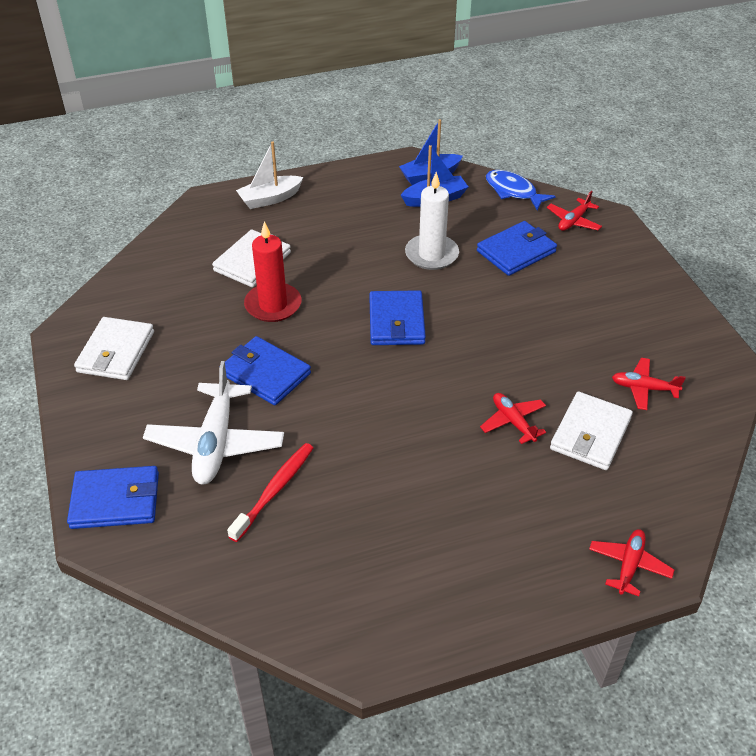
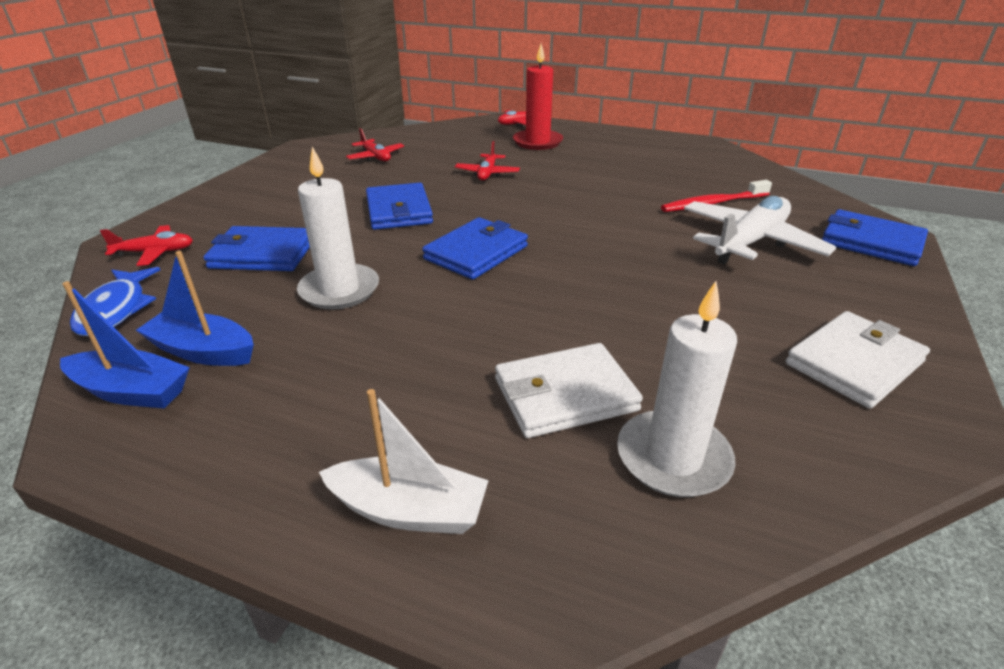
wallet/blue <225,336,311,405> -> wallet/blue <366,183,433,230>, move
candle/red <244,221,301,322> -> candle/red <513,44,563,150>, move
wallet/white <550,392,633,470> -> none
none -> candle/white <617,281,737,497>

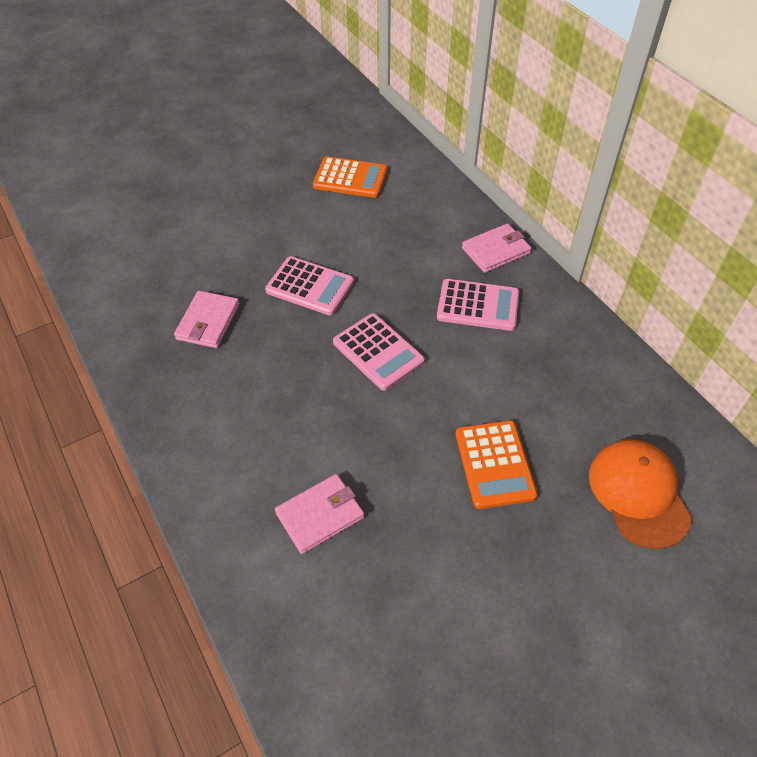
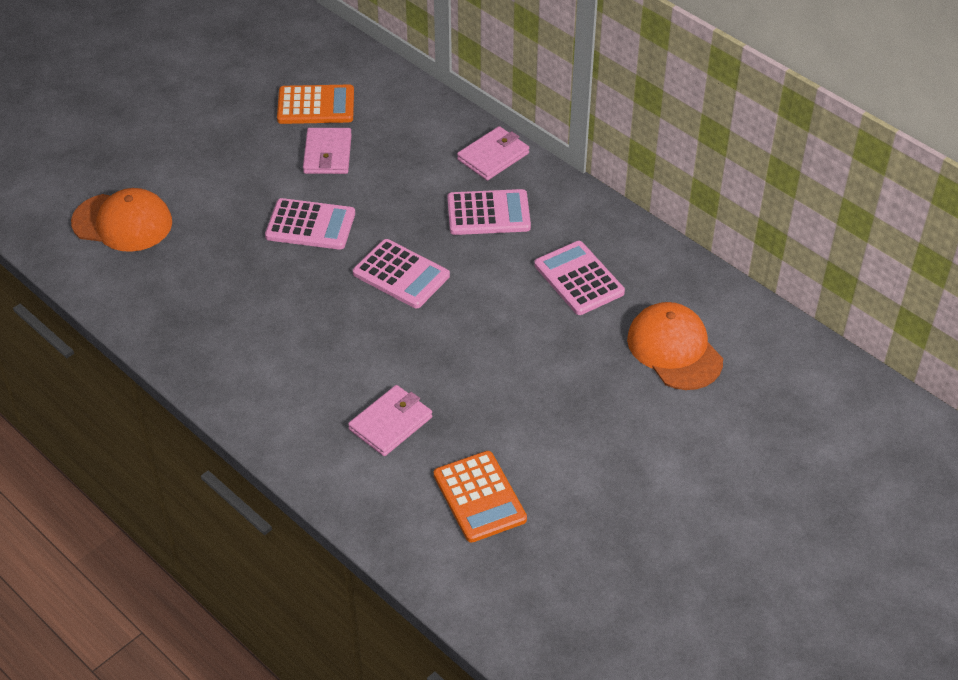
wallet/pink <174,291,240,348> -> wallet/pink <303,128,352,174>, move
calculator/orange <455,420,538,509> -> calculator/orange <434,451,527,543>, move
none -> cap/orange <71,188,172,252>
none -> calculator/pink <534,241,625,315>

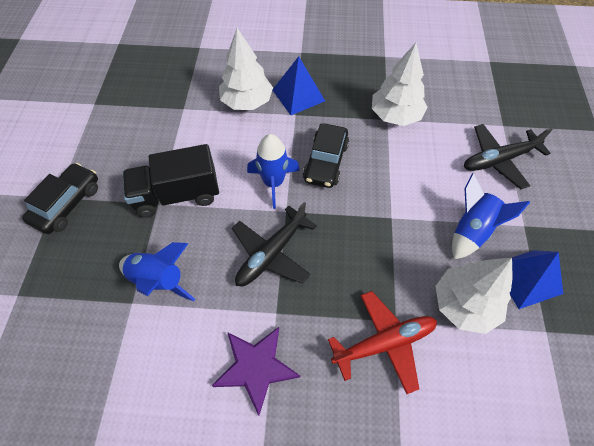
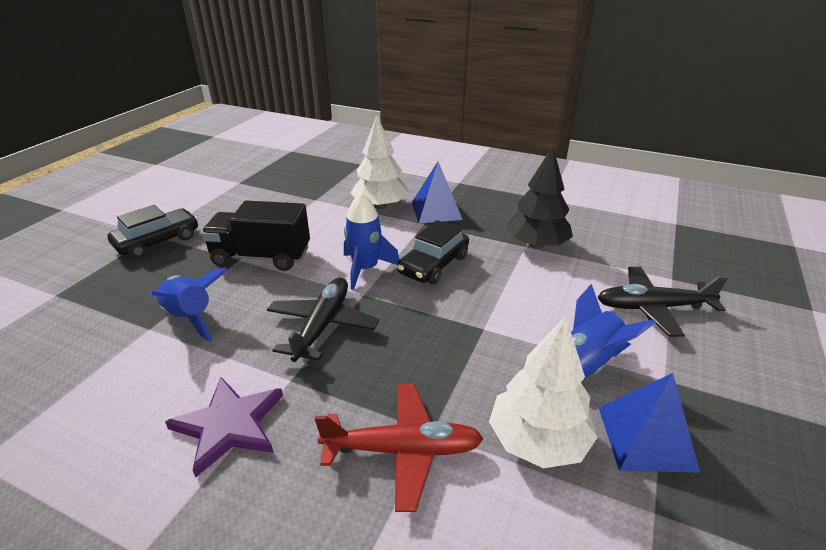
plane/black <232,202,317,286> -> plane/black <267,277,379,362>, 135 degrees clockwise
tree/white <372,43,428,126> -> tree/black <506,146,573,249>

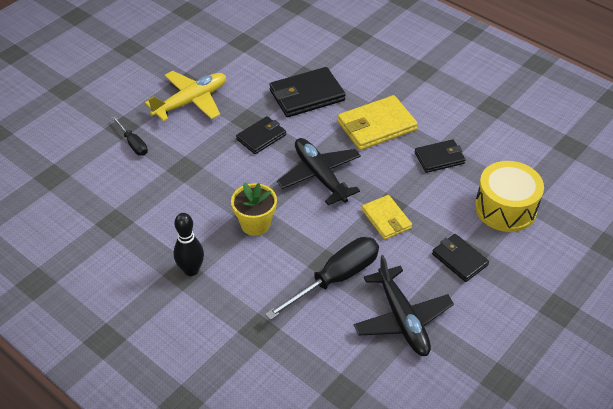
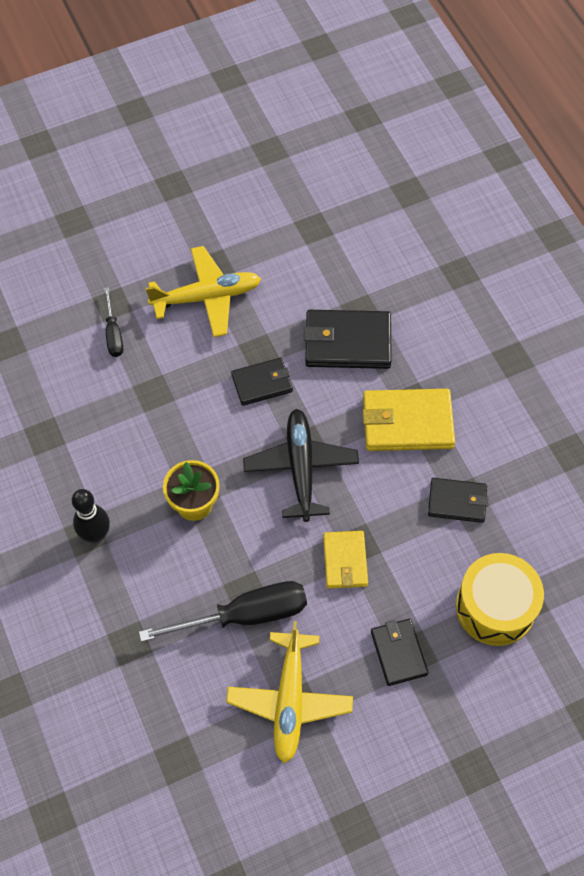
plane/black <354,255,454,356> -> plane/yellow <226,621,353,763>

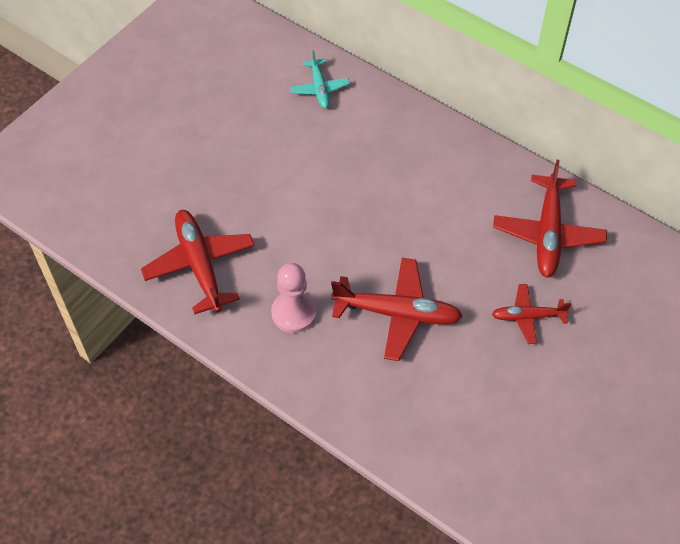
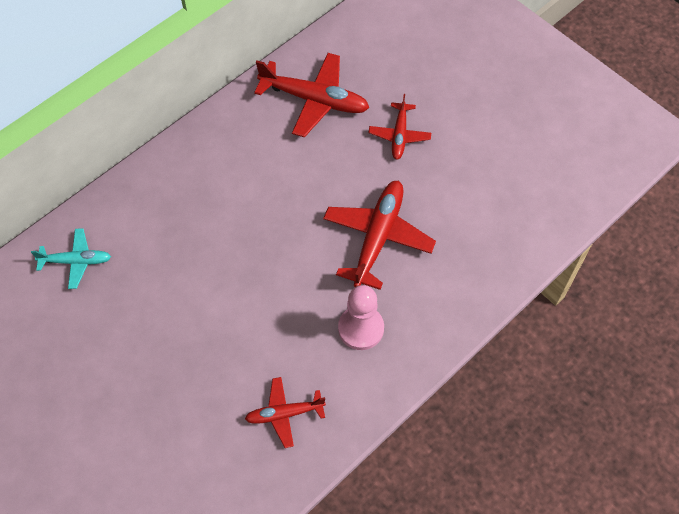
plane/red <141,210,255,314> -> plane/red <245,377,326,448>, x0.58

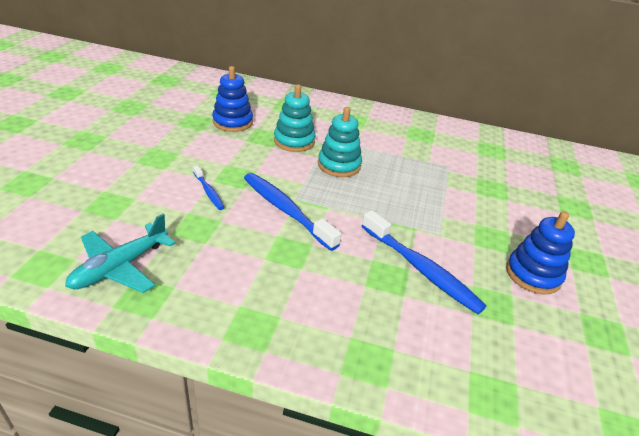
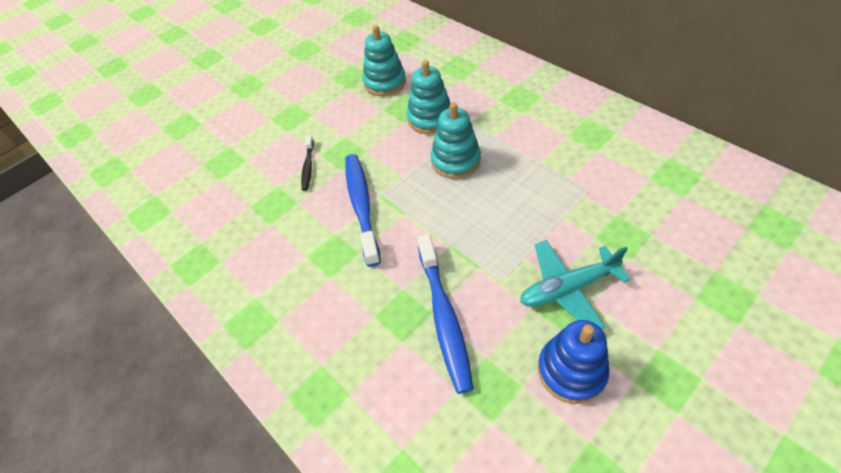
plane/turquoise <65,214,176,293> -> plane/turquoise <520,240,631,329>, move
toothbrush/blue <193,165,225,210> -> toothbrush/black <301,135,314,191>
stacking toy/blue <212,66,253,132> -> stacking toy/turquoise <363,25,406,96>

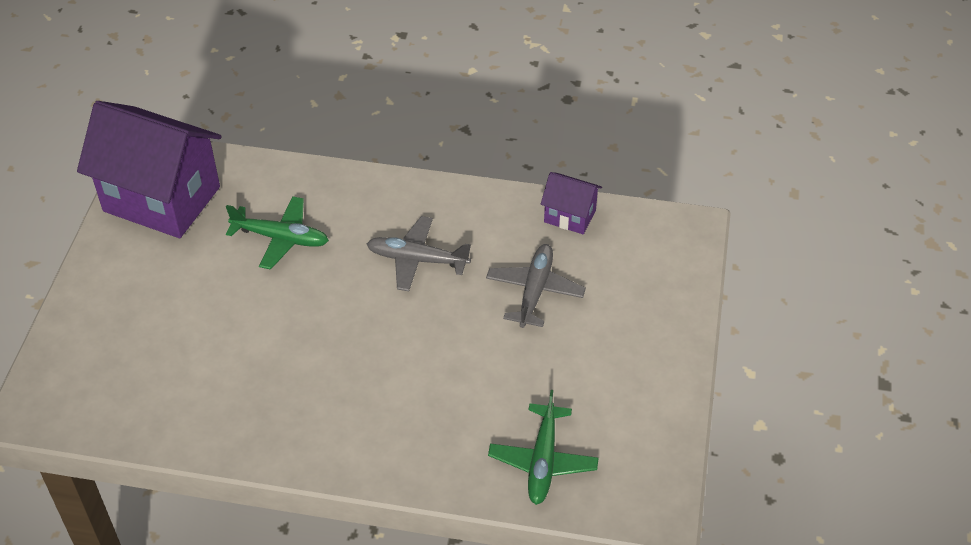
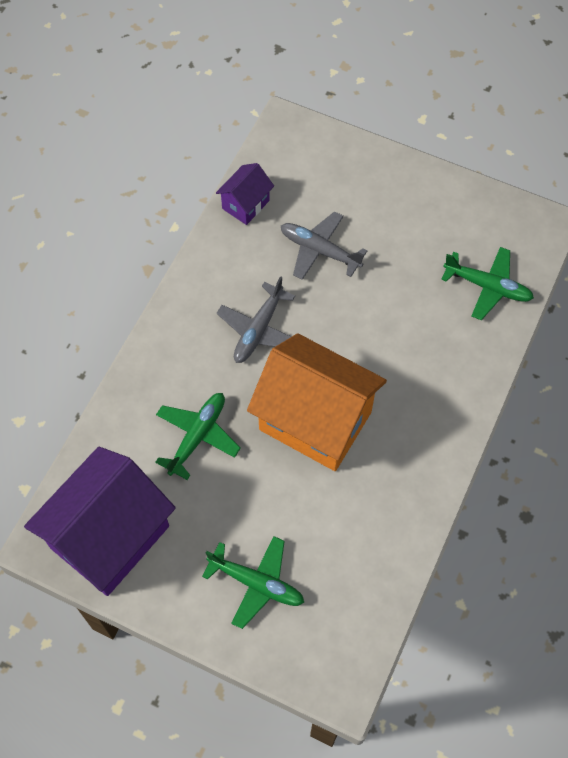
none -> plane/green <202,536,304,629>
none -> house/orange <247,333,387,471>

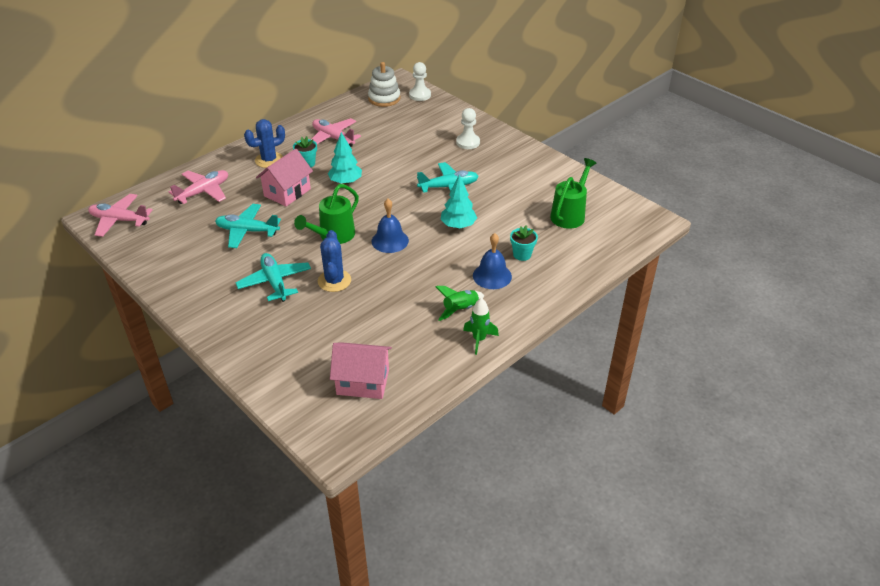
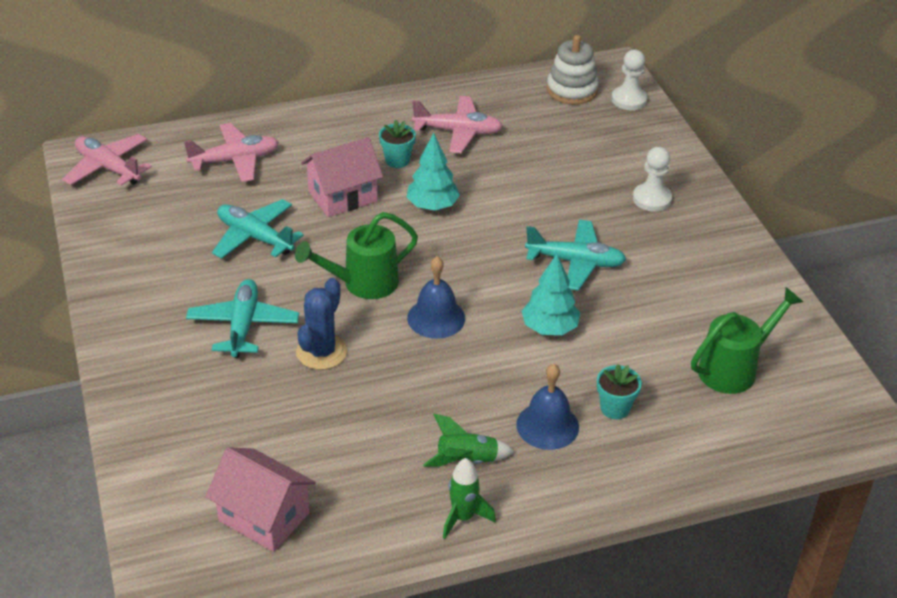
cactus/blue <244,119,285,168> -> none
plane/pink <311,118,361,147> -> plane/pink <412,96,503,153>, 120 degrees clockwise

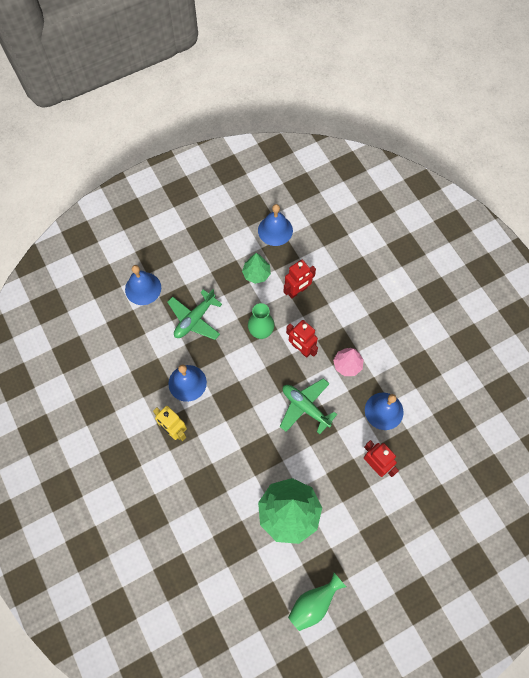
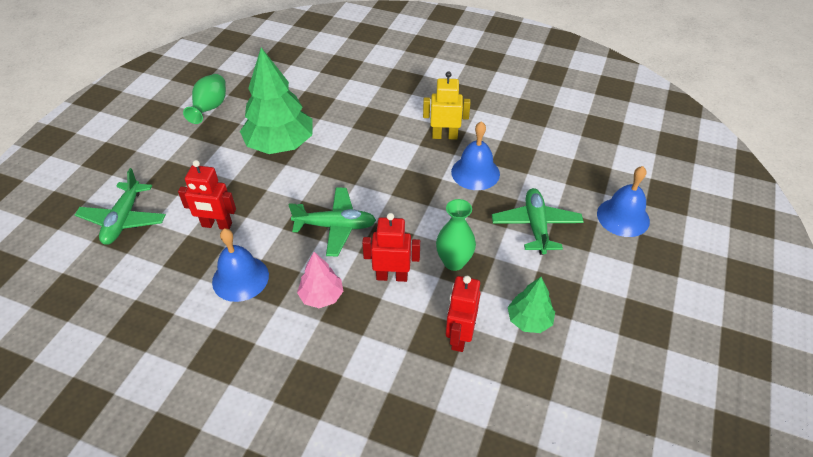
bell/blue <258,204,293,246> -> none
none -> plane/green <75,168,166,245>

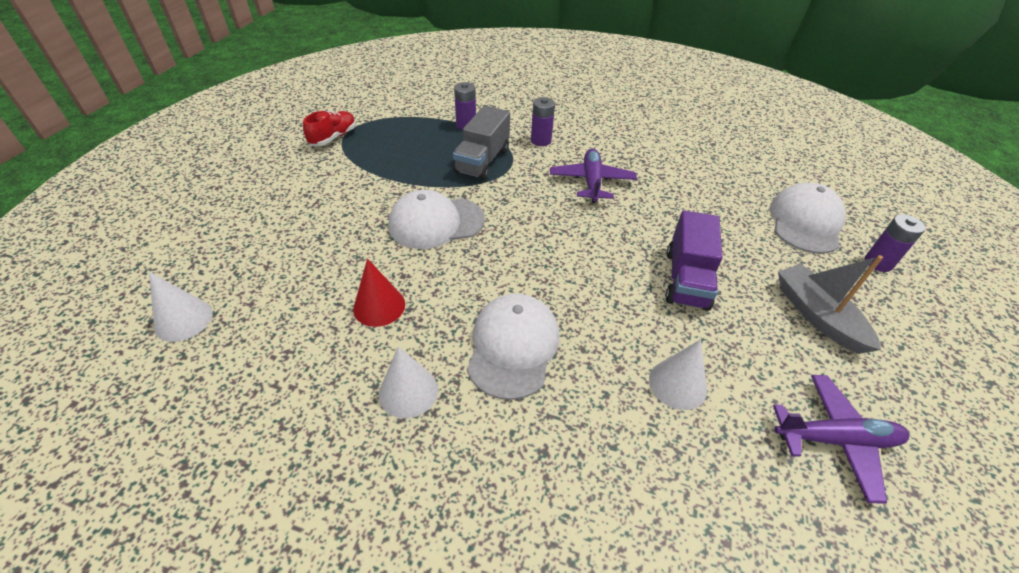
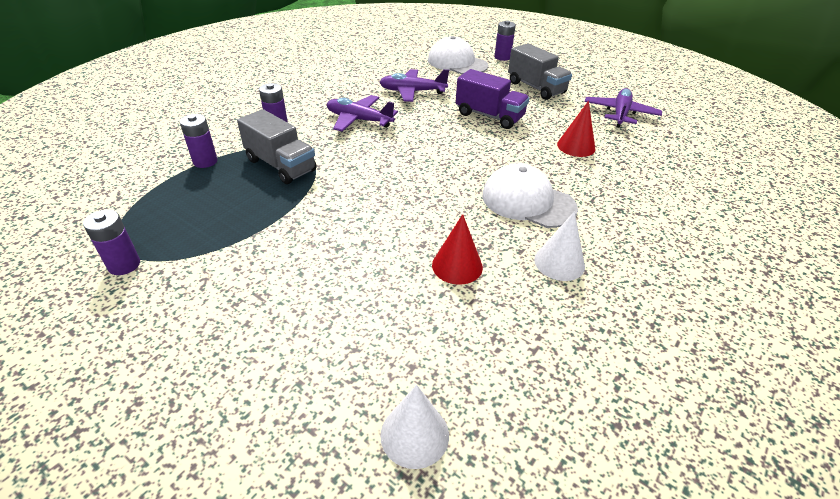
shoe/red <303,111,356,146> -> battery/purple <83,210,140,275>
cap/white <389,190,485,249> -> none
cone/white <649,340,707,410> -> cone/red <557,101,596,157>
boat/grey <778,255,883,354> -> truck/grey <508,43,572,100>
none -> plane/purple <379,69,449,102>

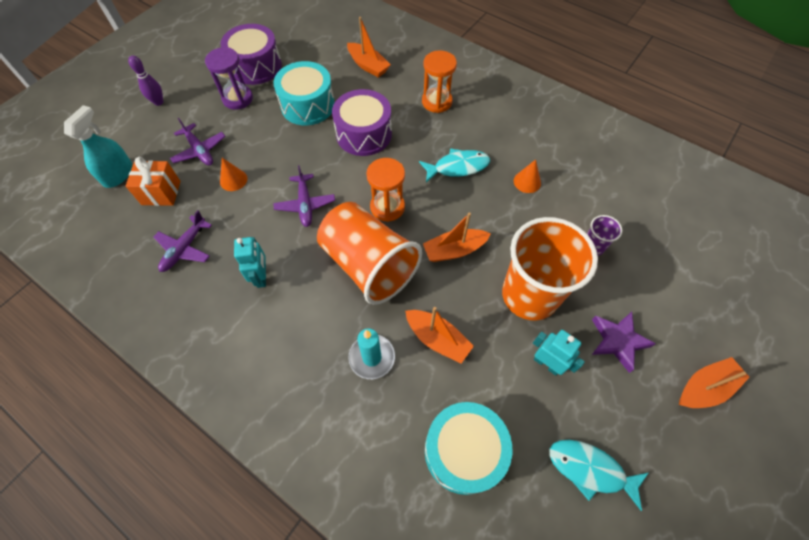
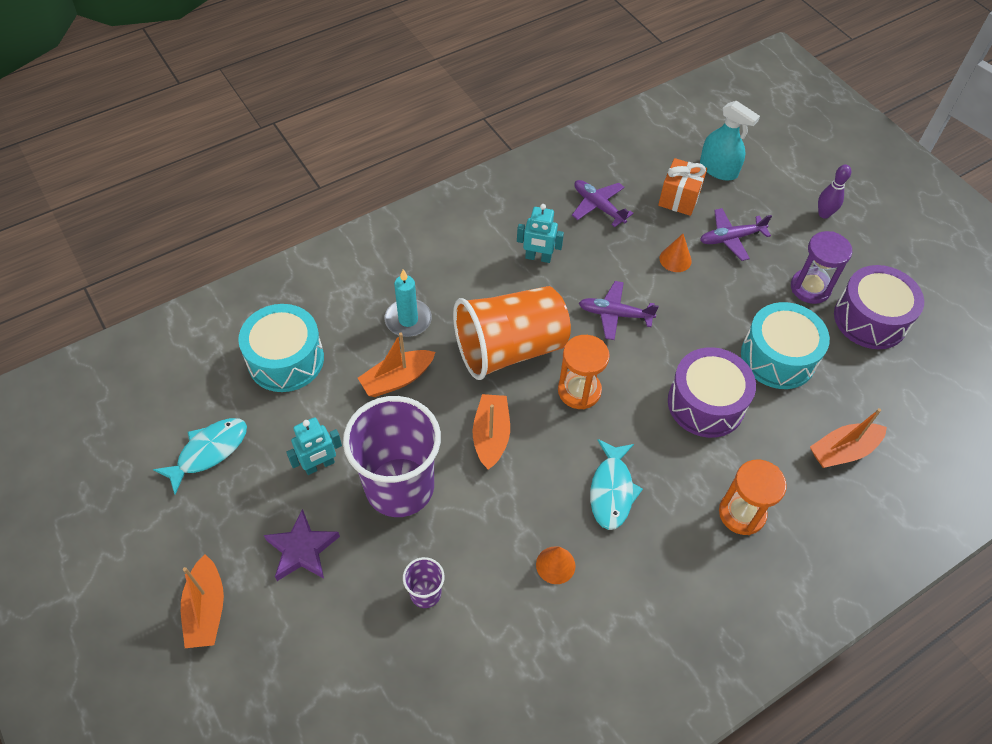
cup/orange <502,217,598,321> -> cup/purple <343,396,441,517>

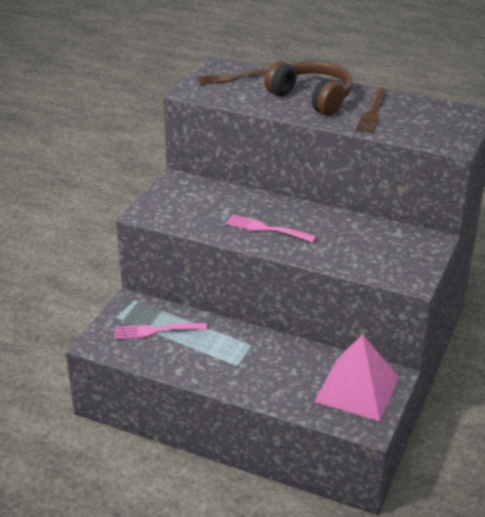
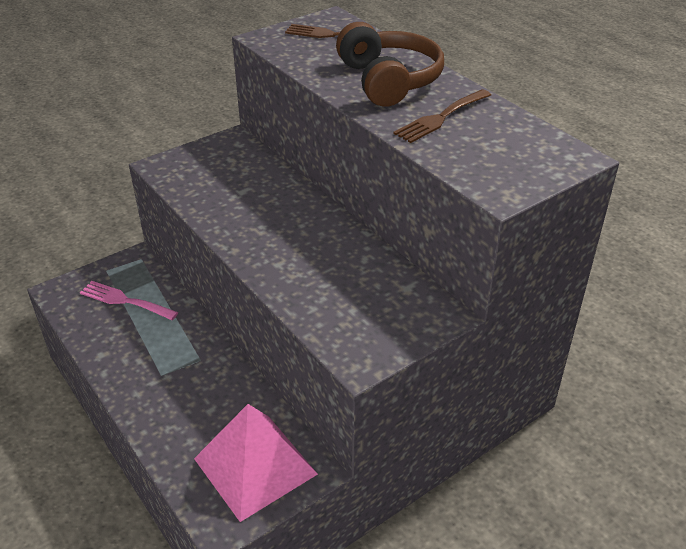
fork/pink <225,214,316,242> -> none

